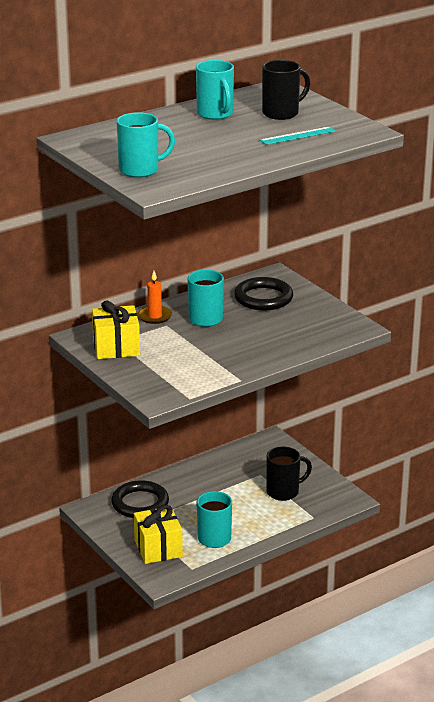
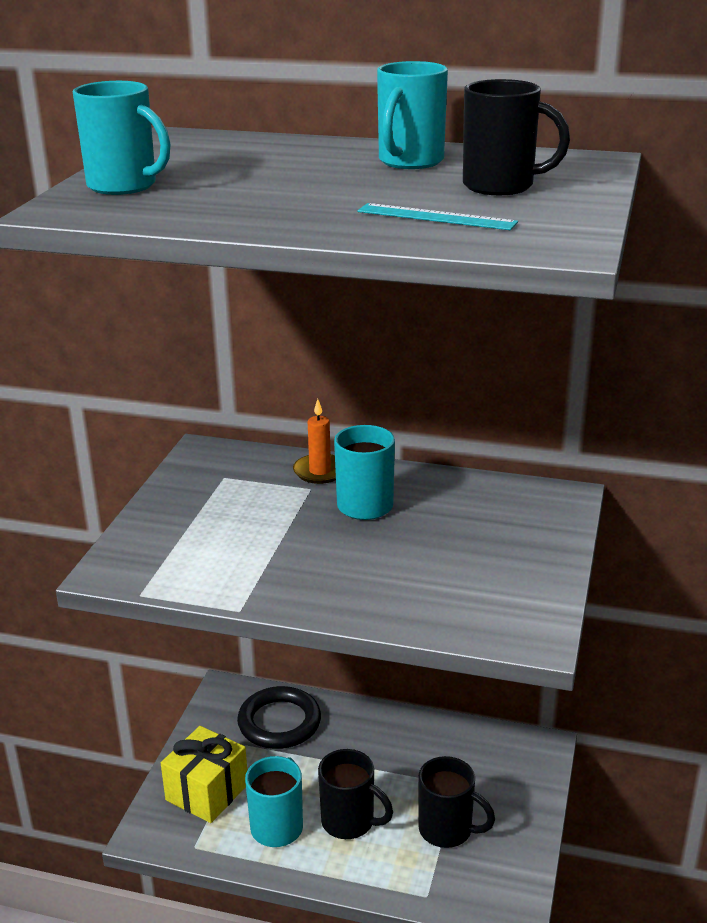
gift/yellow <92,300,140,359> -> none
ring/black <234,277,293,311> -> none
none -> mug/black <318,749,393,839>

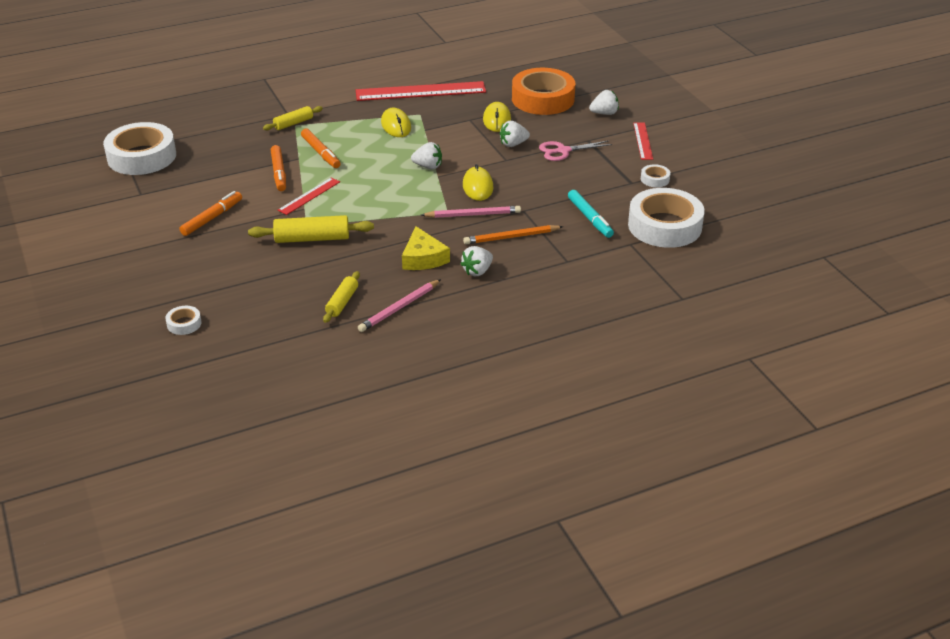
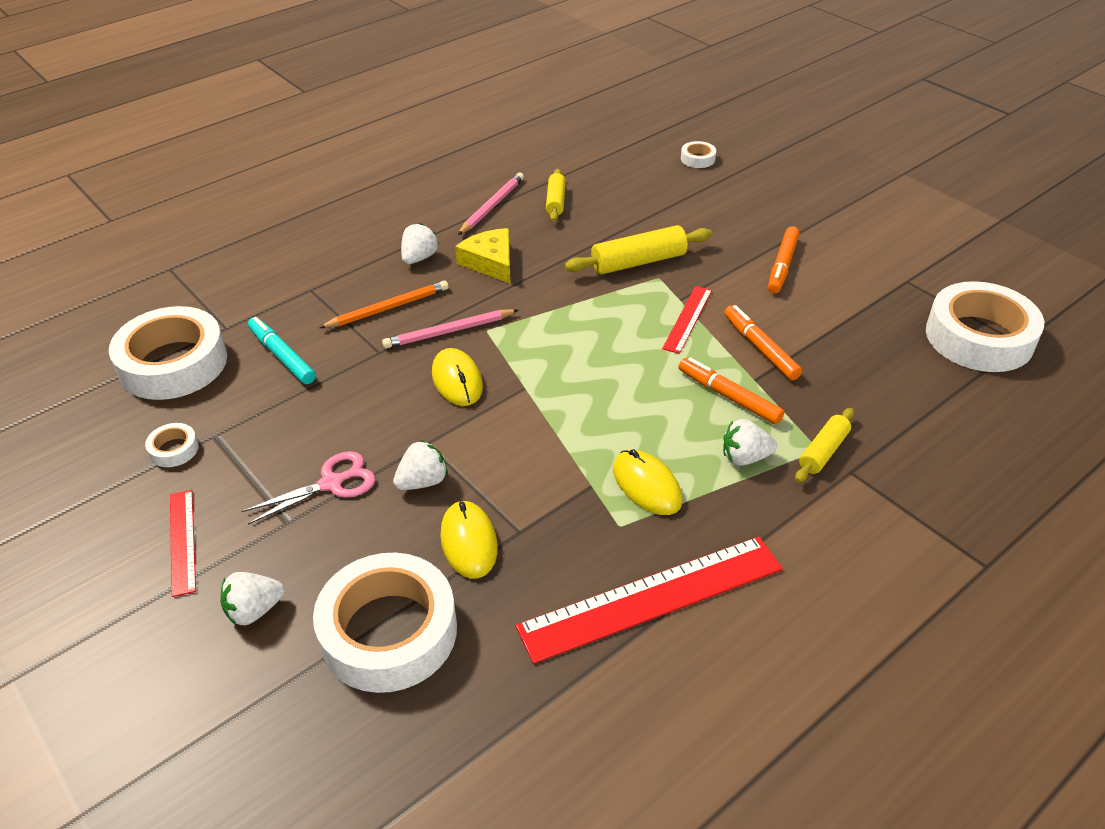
strawberry/white <411,142,442,169> -> strawberry/white <723,419,777,466>, move
tape/orange <512,68,575,115> -> tape/white <313,553,457,693>

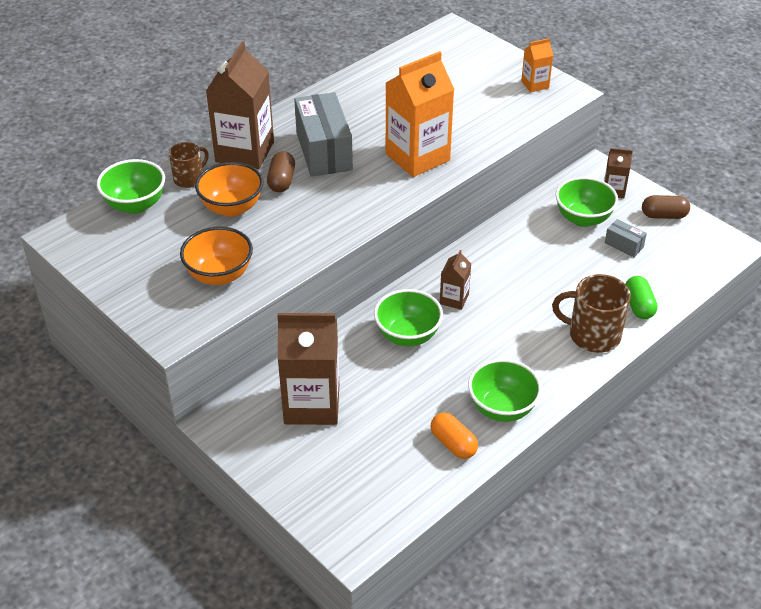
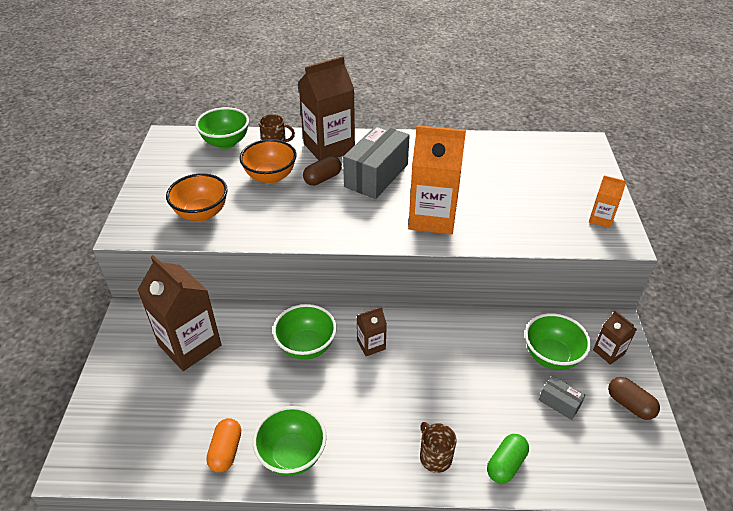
mug/brown <552,274,631,353> -> mug/brown <420,422,456,473>, x0.61
box/grey <605,219,647,257> -> box/grey <539,376,585,420>, 45 degrees counterclockwise

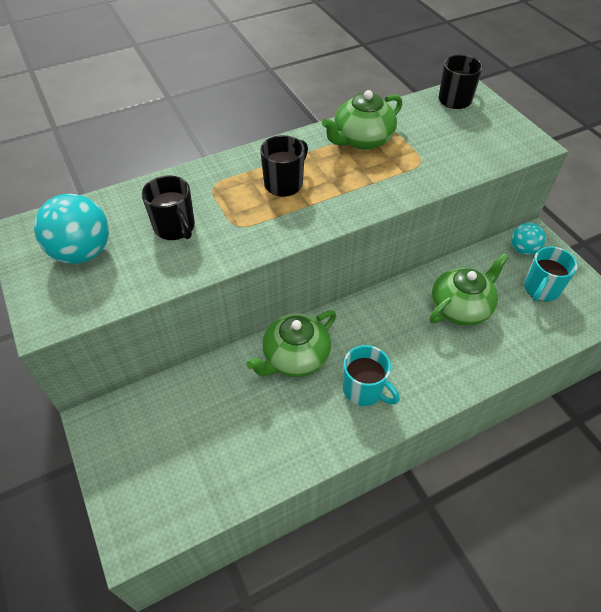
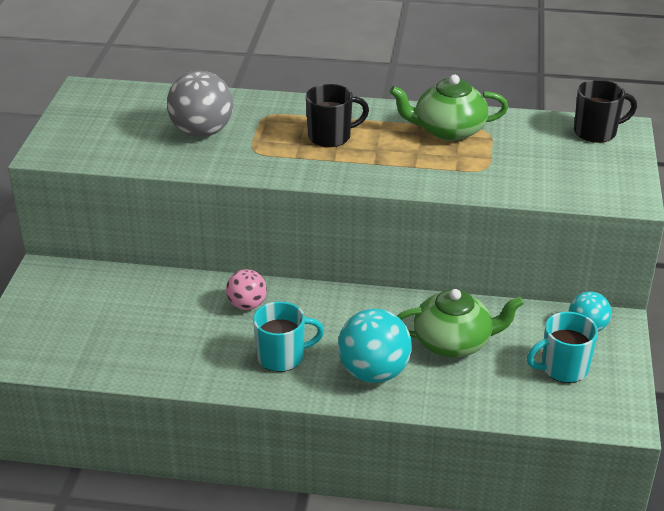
ball/turquoise <34,194,109,264> -> ball/turquoise <338,309,412,383>, move
mug/black <142,175,195,240> -> ball/grey <167,70,233,137>
teapot/green <246,310,336,377> -> ball/pink <226,269,267,310>
mug/turquoise <343,345,400,406> -> mug/turquoise <253,301,324,372>, 90 degrees counterclockwise

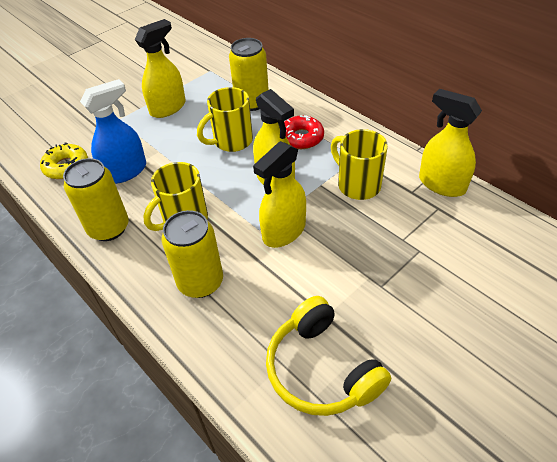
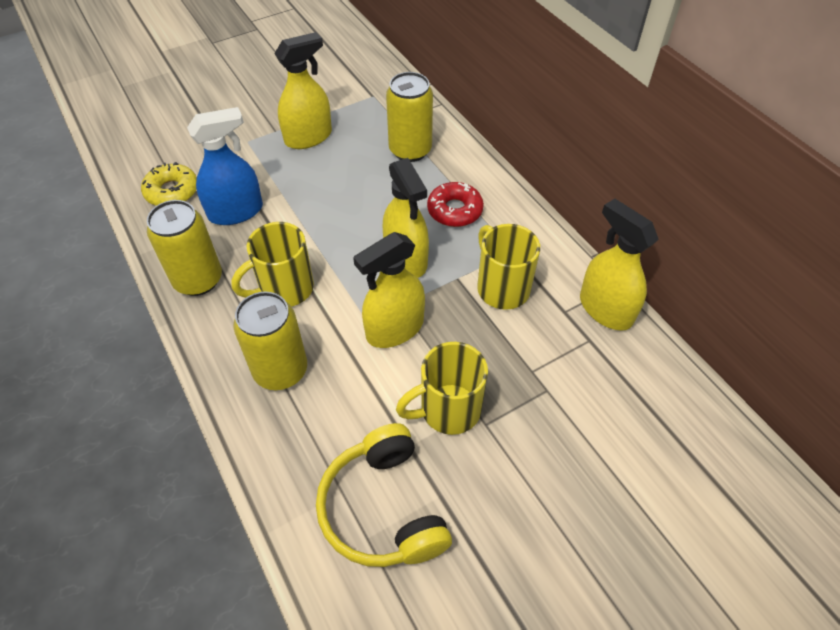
mug/yellow <197,87,253,152> -> mug/yellow <396,342,488,435>, move

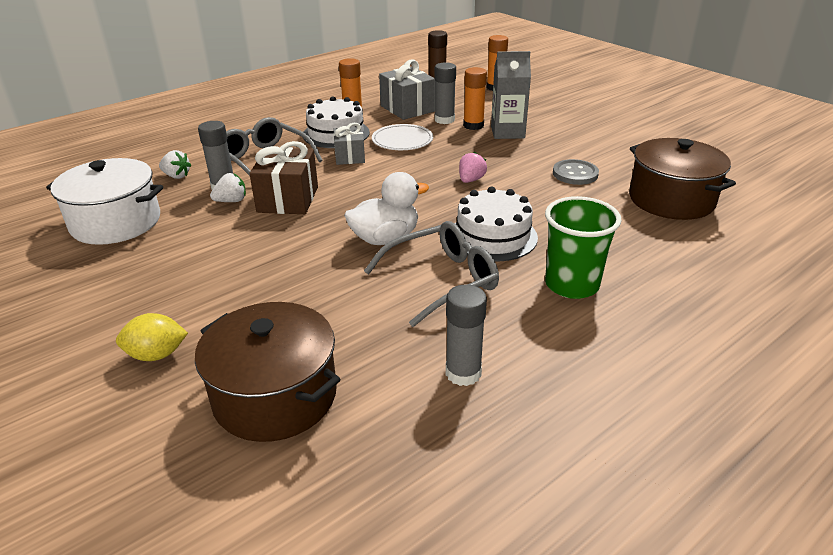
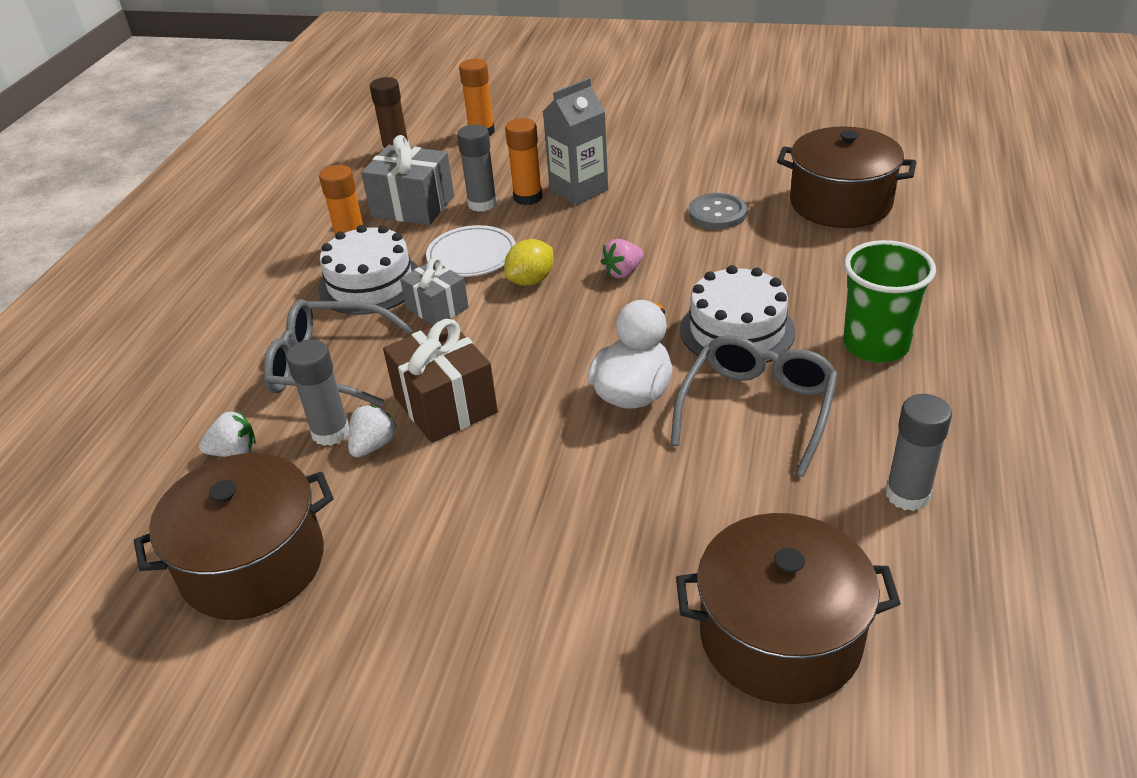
pot/white <46,158,163,245> -> pot/brown <134,453,333,620>
lemon/yellow <116,313,188,361> -> lemon/yellow <504,239,554,286>, move
strawberry/pink <459,152,487,183> -> strawberry/pink <601,239,643,278>, 120 degrees counterclockwise

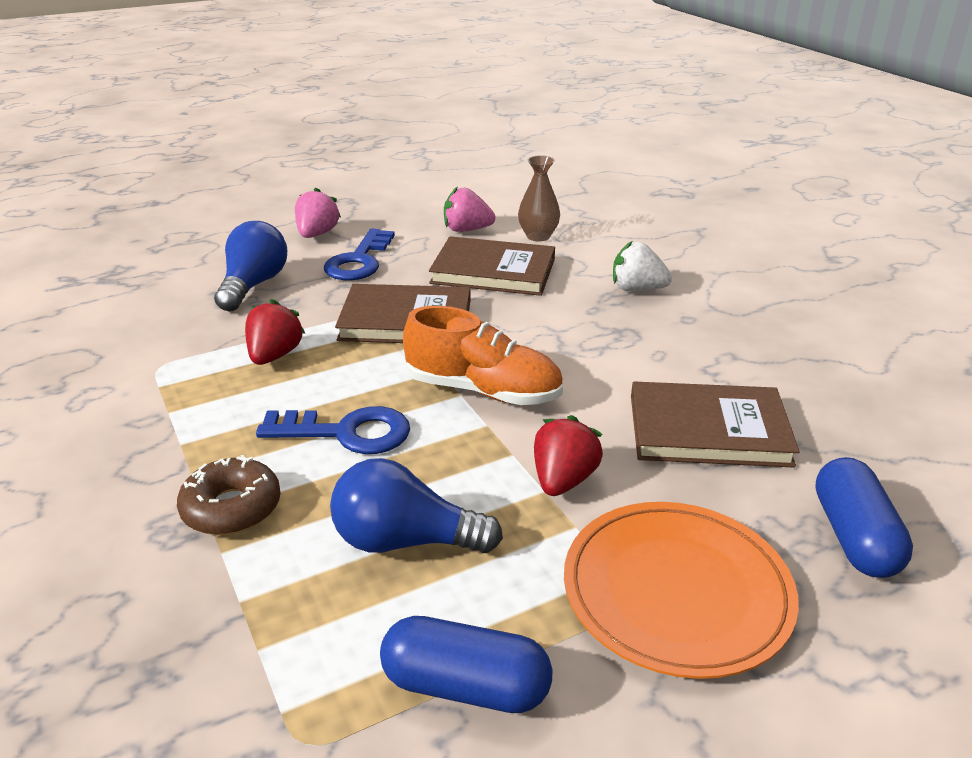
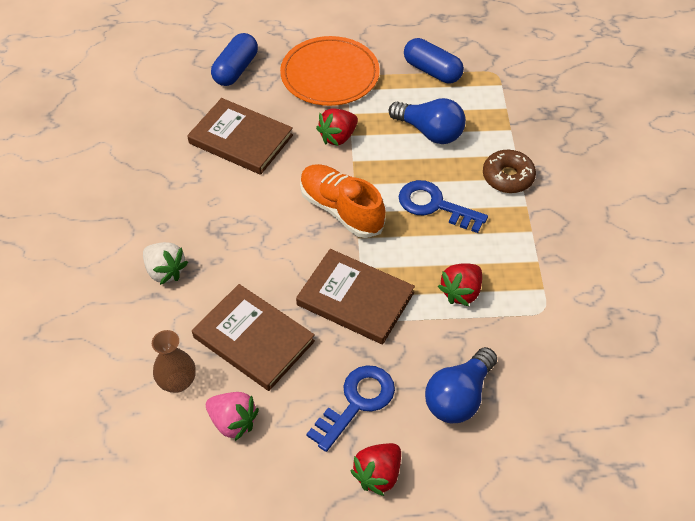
strawberry/pink <295,187,341,238> -> strawberry/red <350,443,401,496>

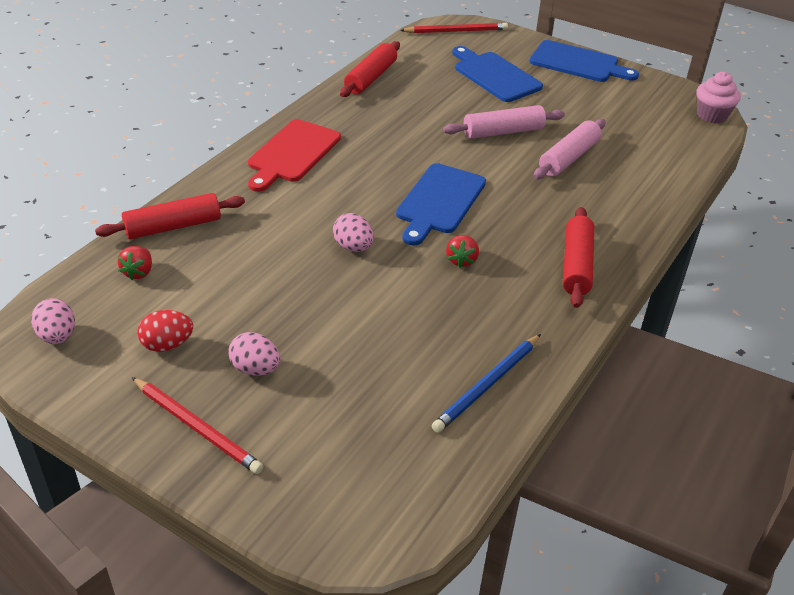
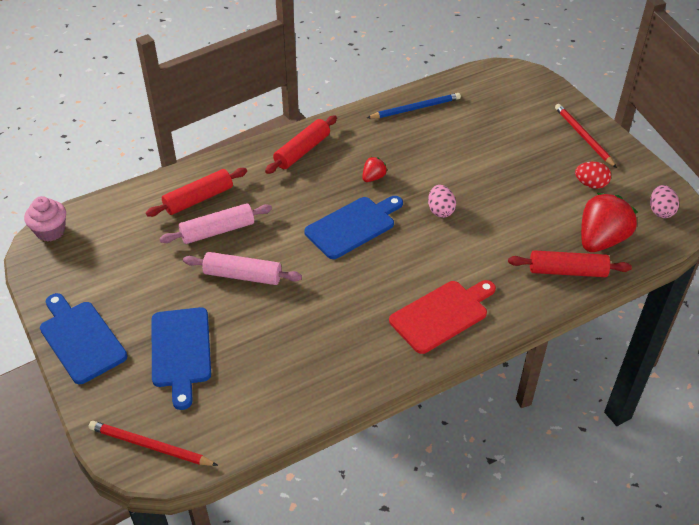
strawberry/red <118,246,152,280> -> strawberry/red <581,193,638,252>, x2.12
egg/pink <228,332,280,376> -> none
rolling pin/red <340,41,400,97> -> rolling pin/red <146,168,247,217>, move

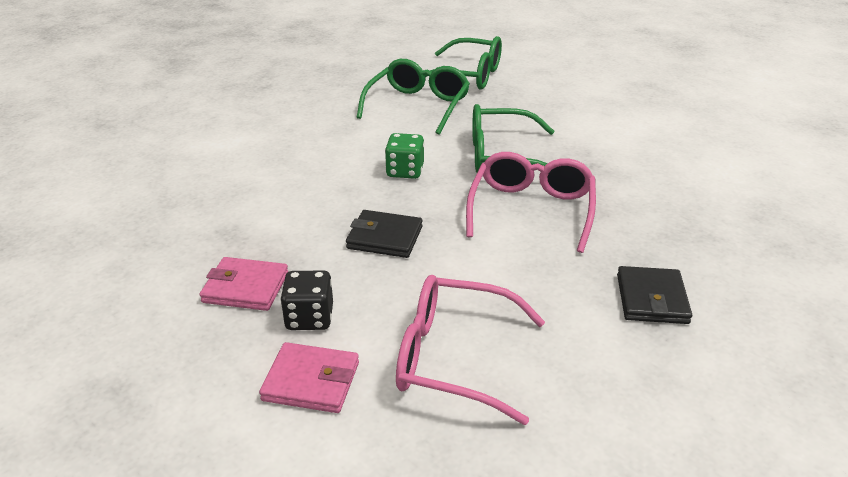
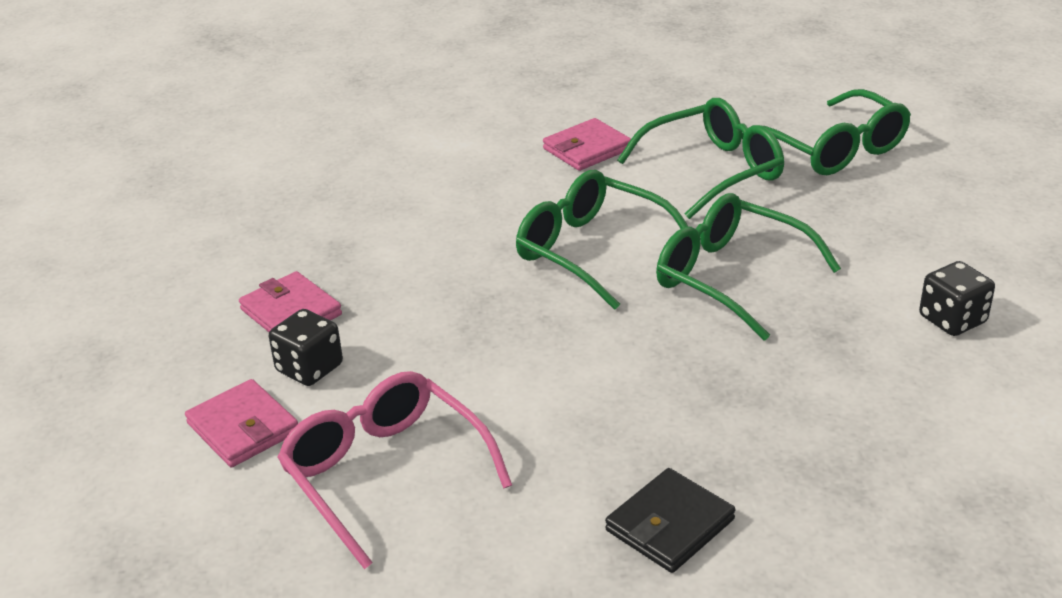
wallet/black <346,210,422,258> -> none
dice/green <385,133,424,179> -> glasses/green <516,170,688,310>
glasses/pink <466,152,596,253> -> none
none -> wallet/pink <543,118,631,171>
none -> dice/black <919,261,995,336>

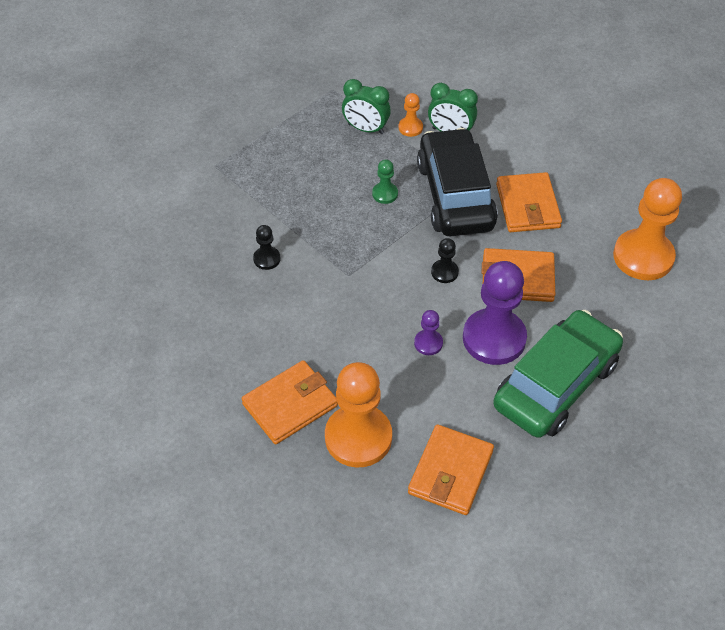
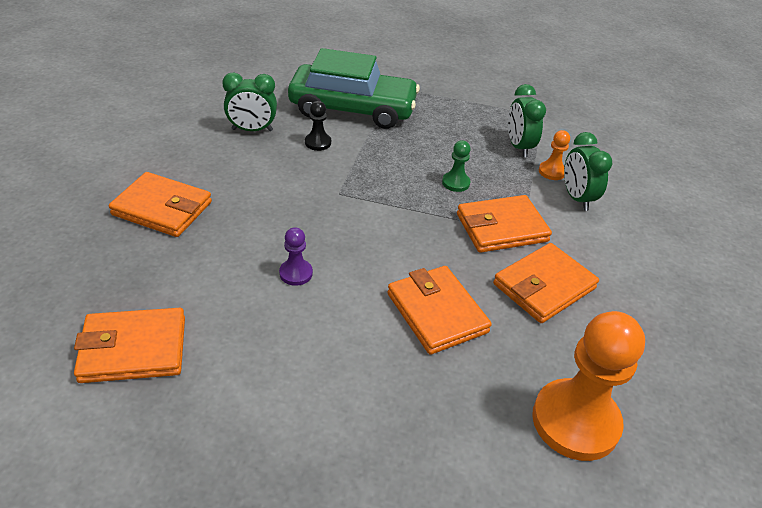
pawn/orange <325,362,392,467> -> none
car/black <417,128,498,236> -> wallet/orange <457,195,552,253>
pawn/black <431,238,459,283> -> none
pawn/purple <463,261,527,365> -> none
car/green <493,310,623,438> -> car/green <288,48,420,129>, move
none -> clock/green <222,72,277,131>

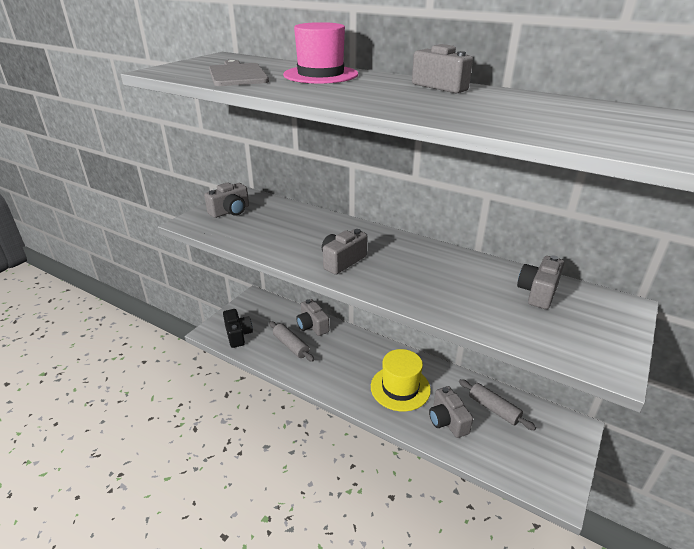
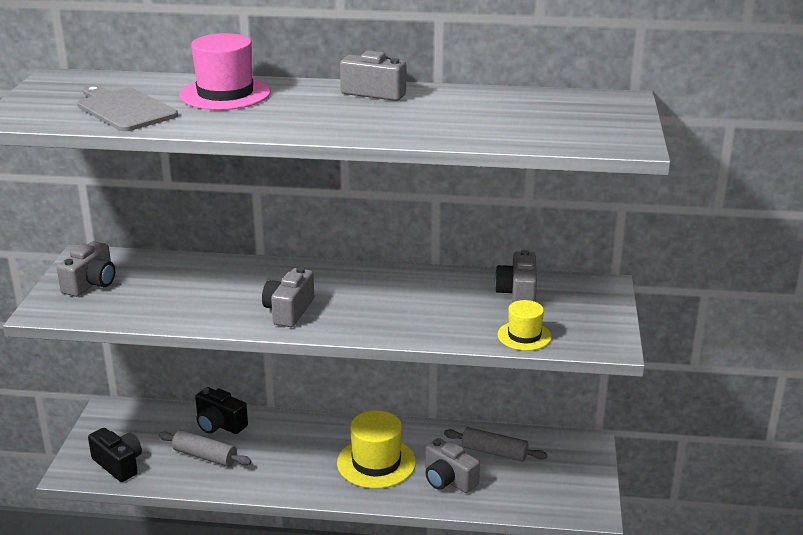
camera/grey <296,299,329,336> -> camera/black <195,387,248,434>
none -> hat/yellow <498,300,552,351>

